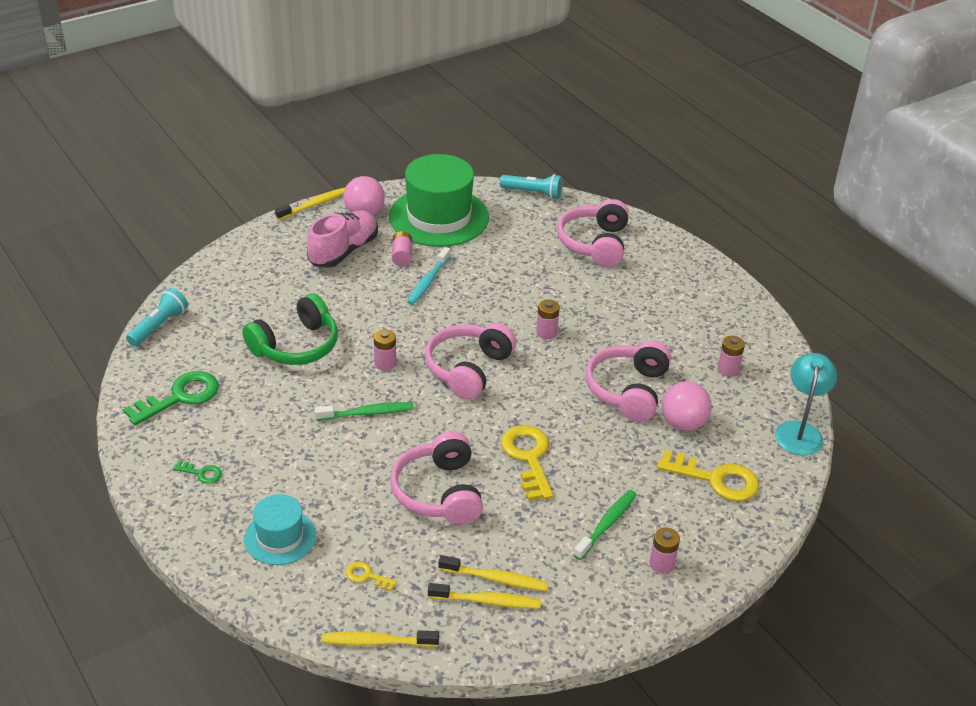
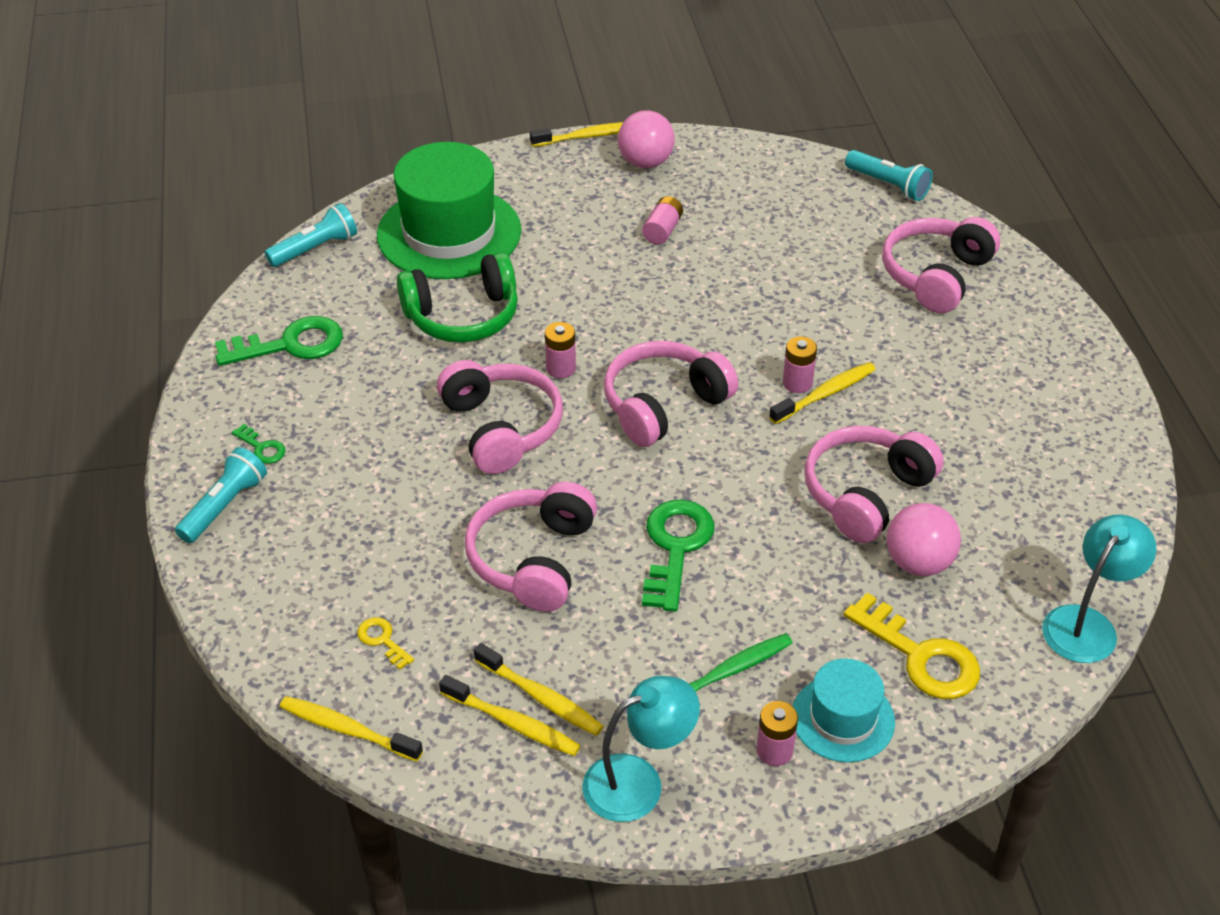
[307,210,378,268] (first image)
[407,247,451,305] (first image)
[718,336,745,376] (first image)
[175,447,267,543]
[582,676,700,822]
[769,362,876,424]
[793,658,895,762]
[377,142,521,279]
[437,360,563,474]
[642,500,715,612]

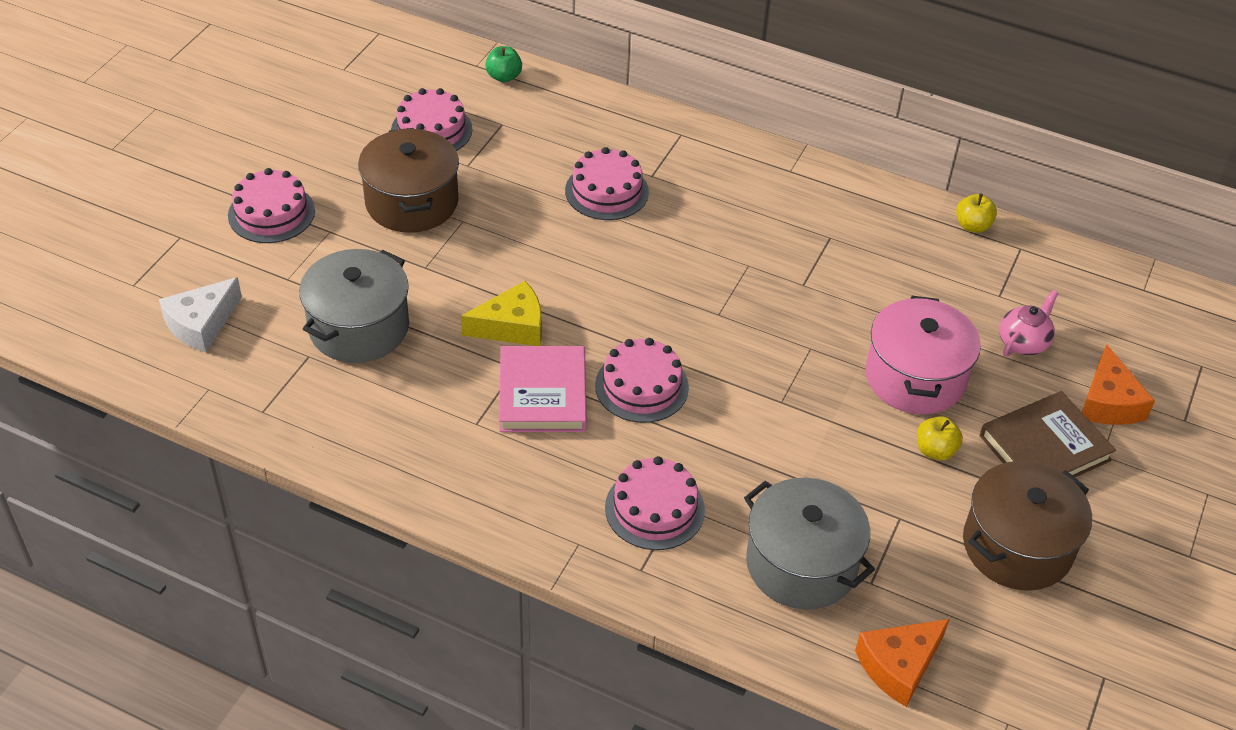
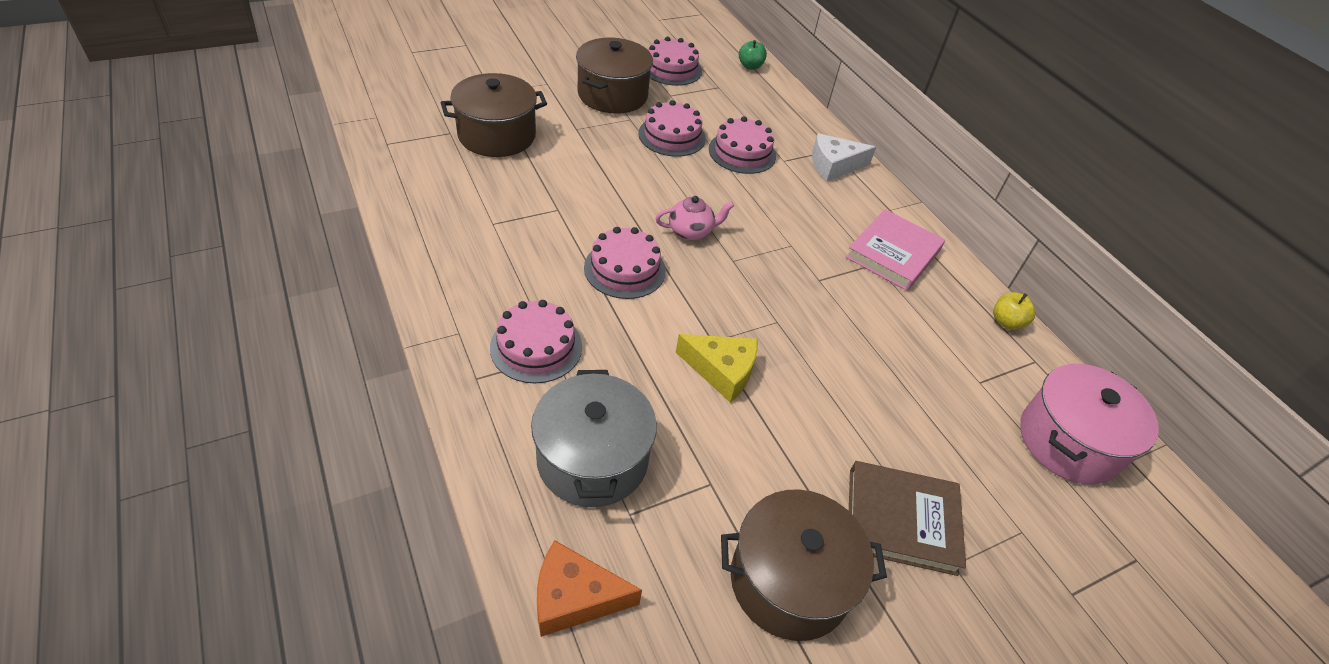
[917,416,963,460] (first image)
[1082,344,1155,425] (first image)
[812,133,876,181]
[638,100,706,157]
[676,334,758,403]
[846,209,945,291]
[1020,364,1159,485]
[655,196,734,240]
[441,73,547,157]

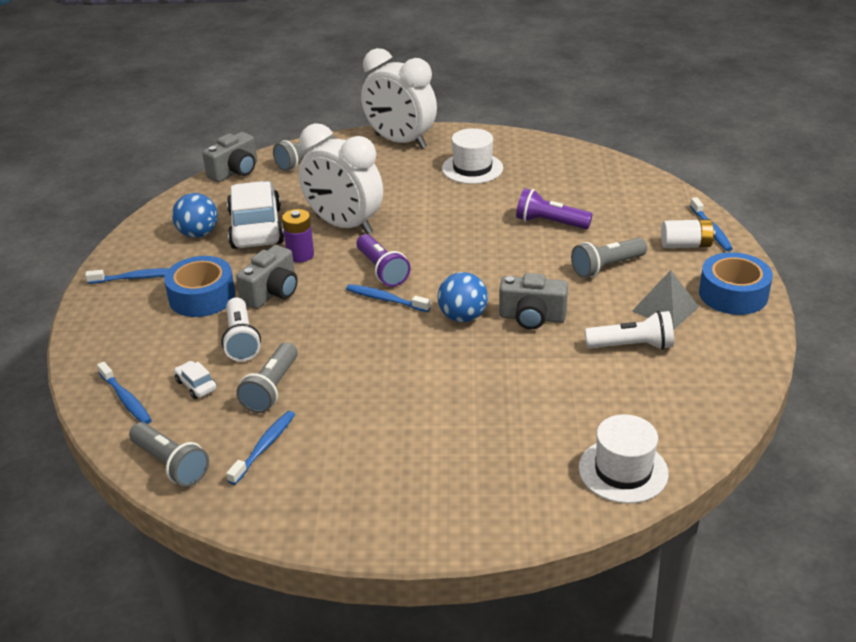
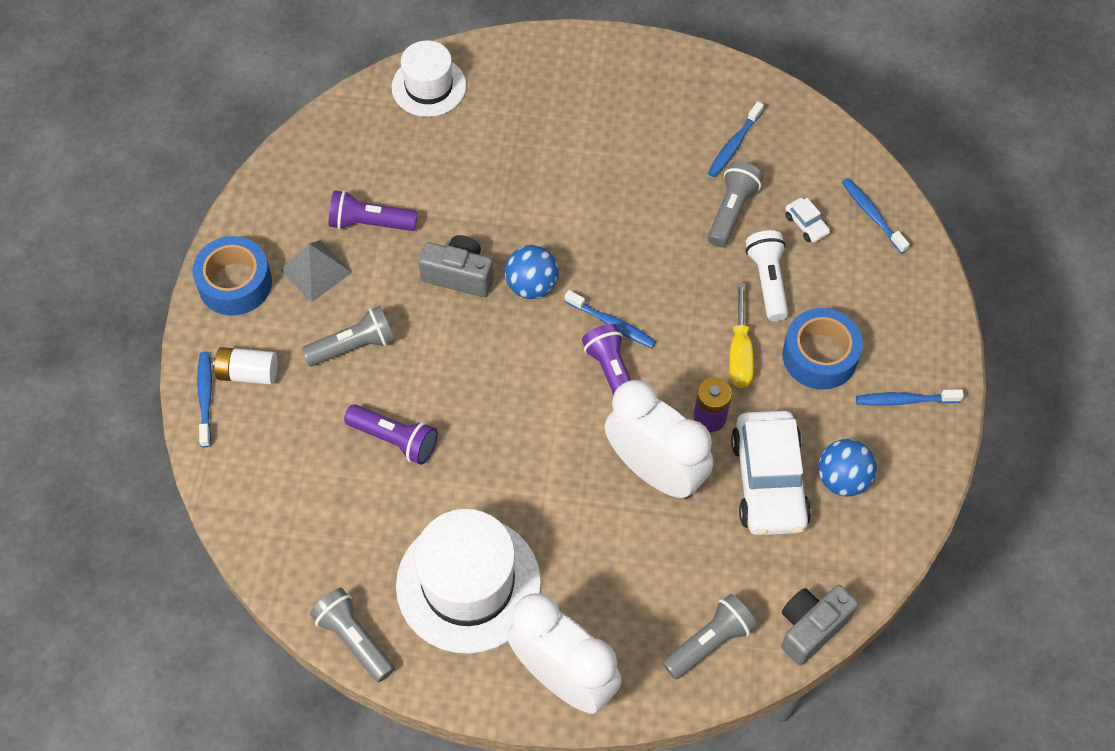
[310,588,395,682]
[729,282,754,388]
[329,190,418,231]
[396,509,541,654]

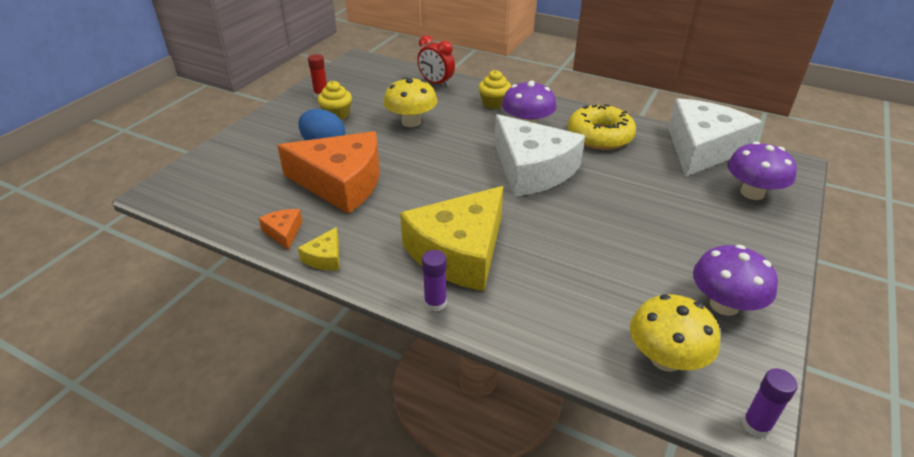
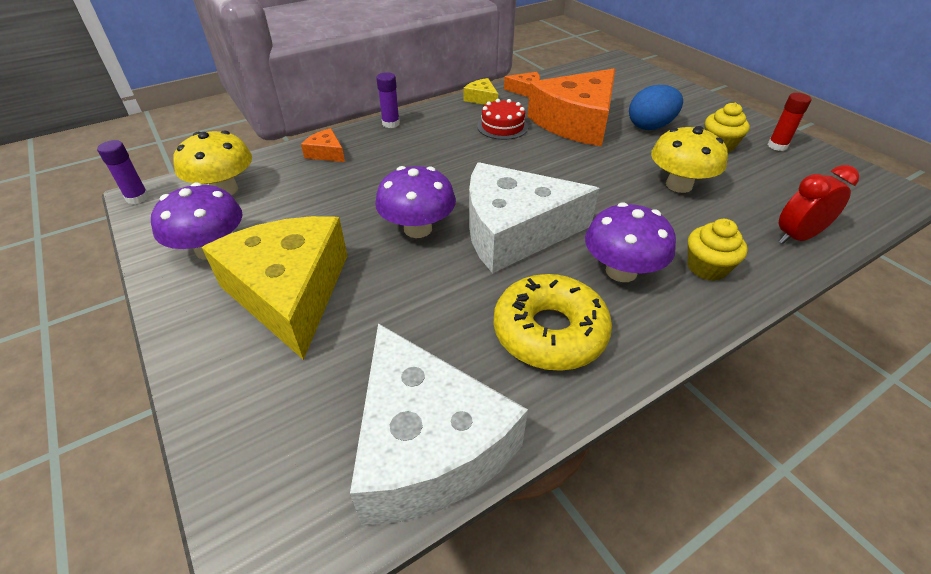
[301,128,345,162]
[477,99,528,140]
[202,216,347,360]
[375,166,456,238]

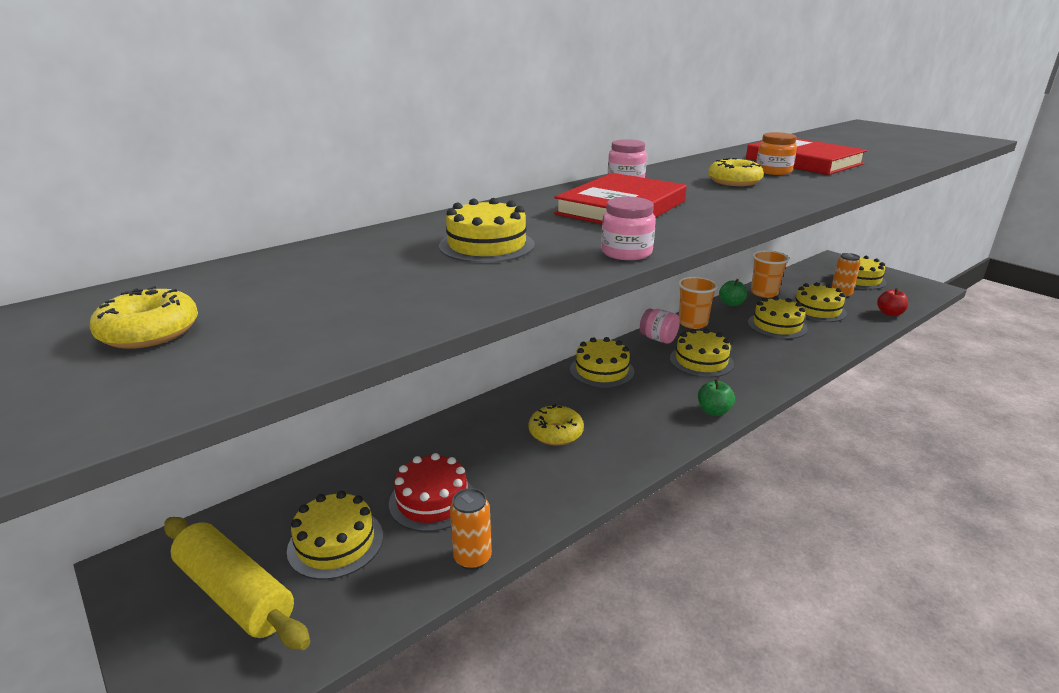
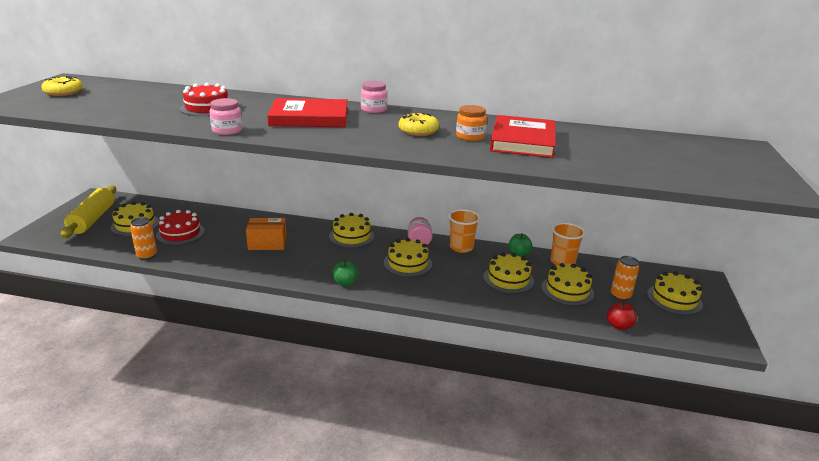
[246,218,287,250]
[180,83,228,116]

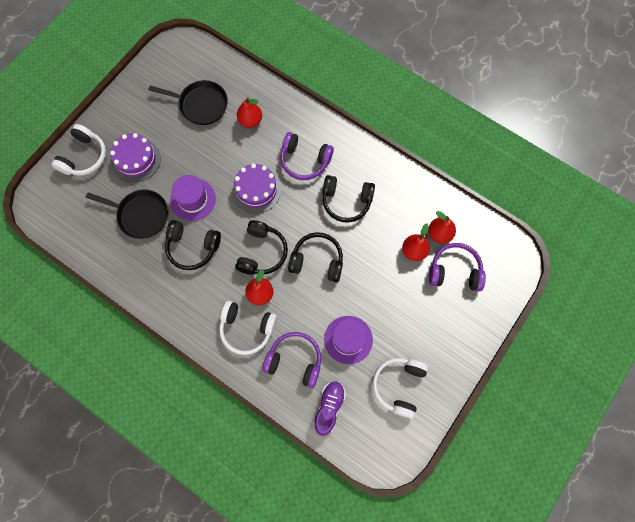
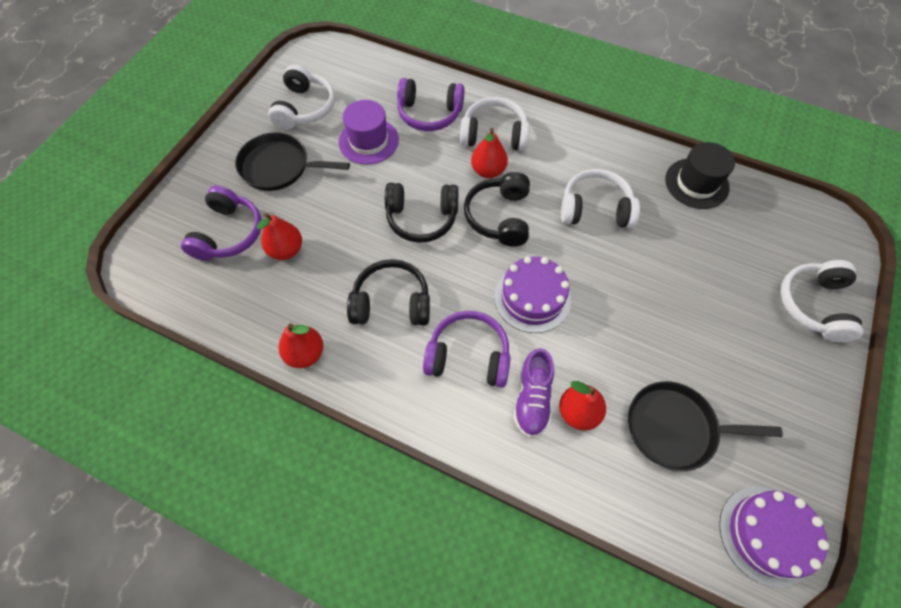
[170,175,216,221] (first image)
[665,142,735,209]
[235,132,350,191]
[719,487,829,588]
[514,348,554,437]
[279,323,323,368]
[561,169,640,228]
[181,185,262,261]

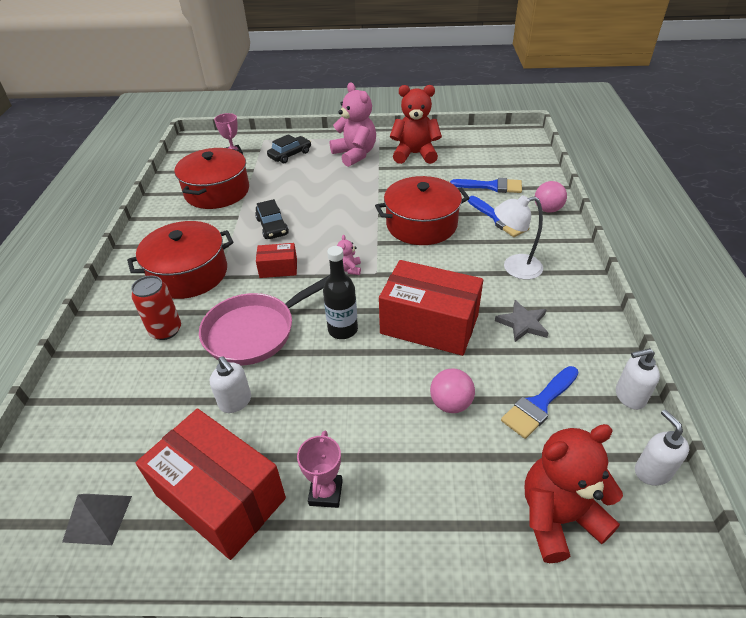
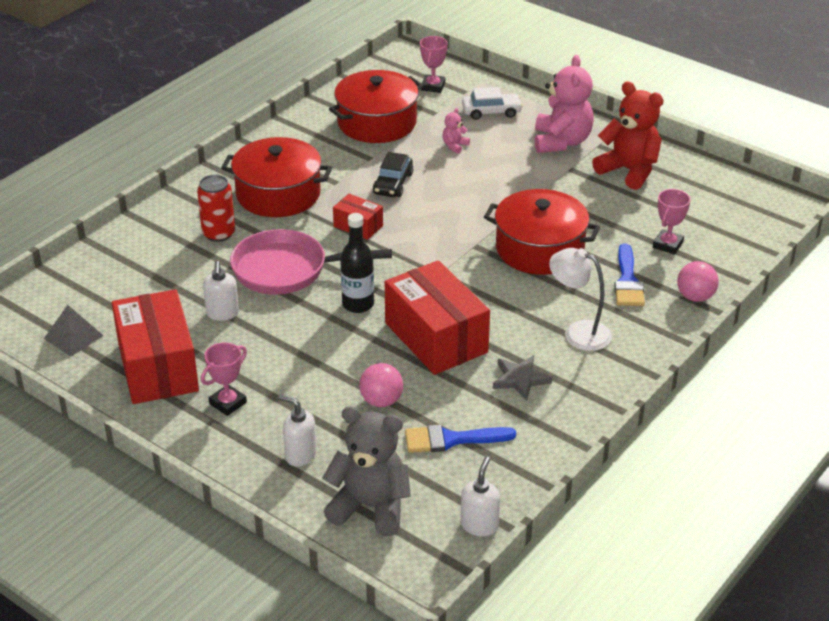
[442,108,470,154]
[278,395,317,467]
[653,189,691,255]
[462,87,523,120]
[322,406,411,536]

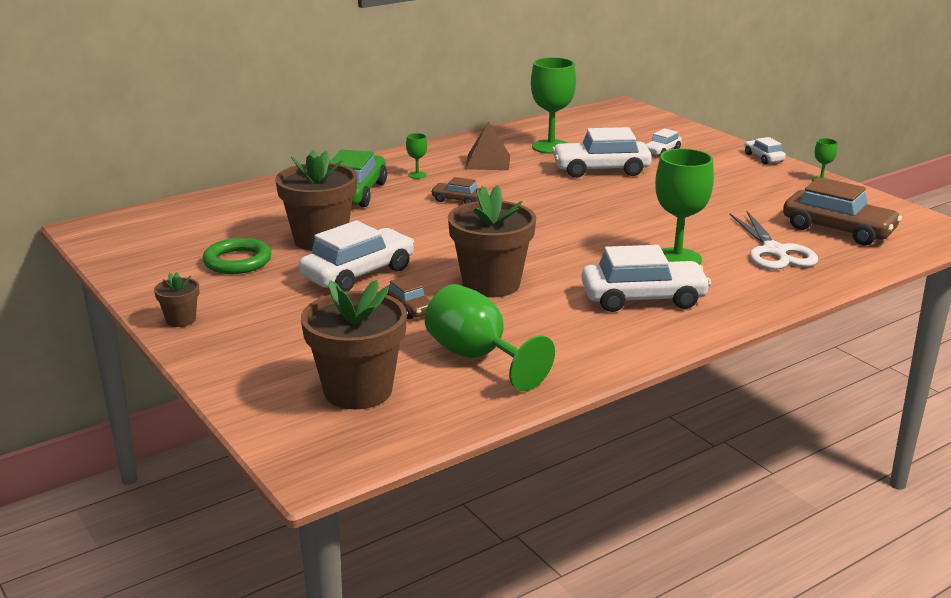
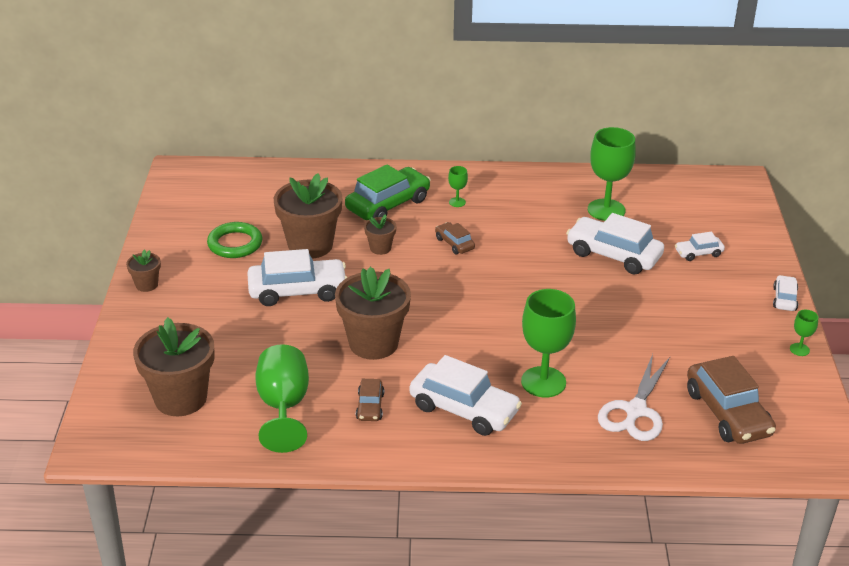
[465,121,510,170] (first image)
[364,214,397,255]
[356,379,384,421]

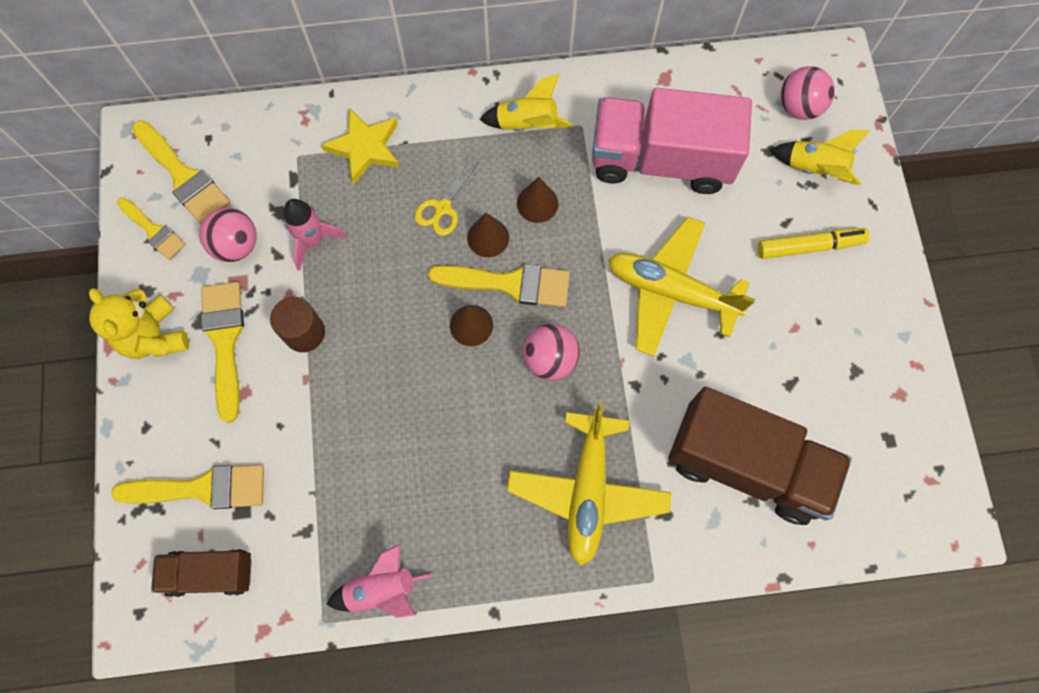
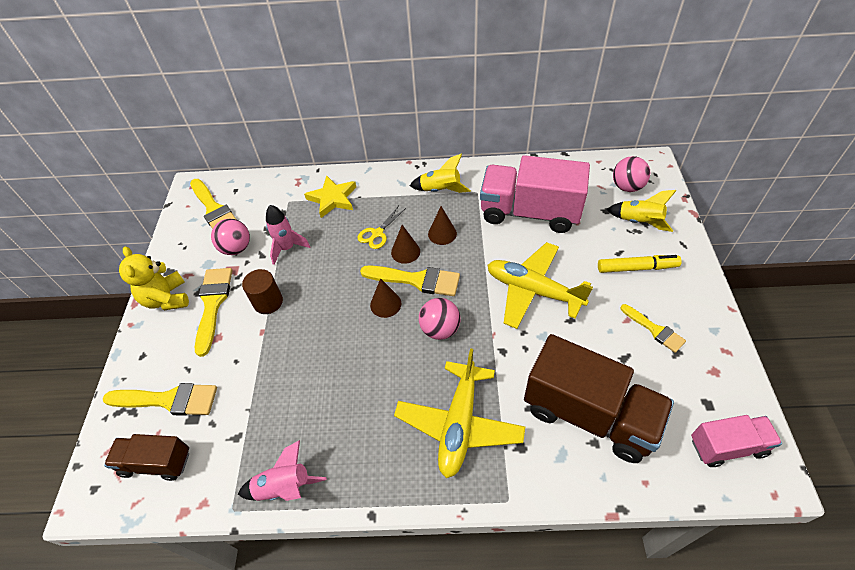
[691,415,782,467]
[621,304,686,353]

